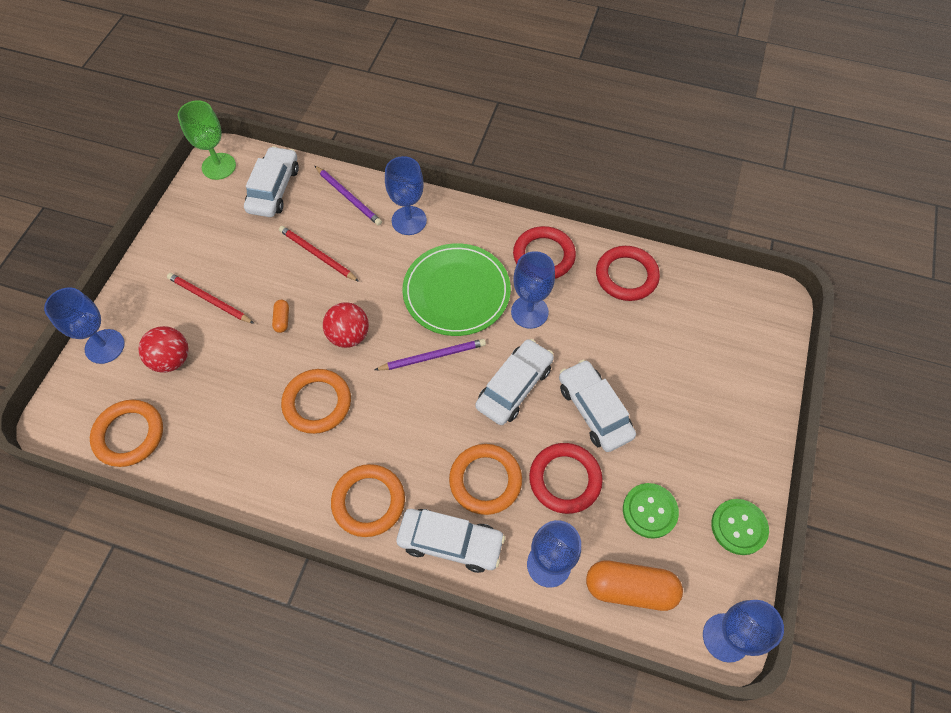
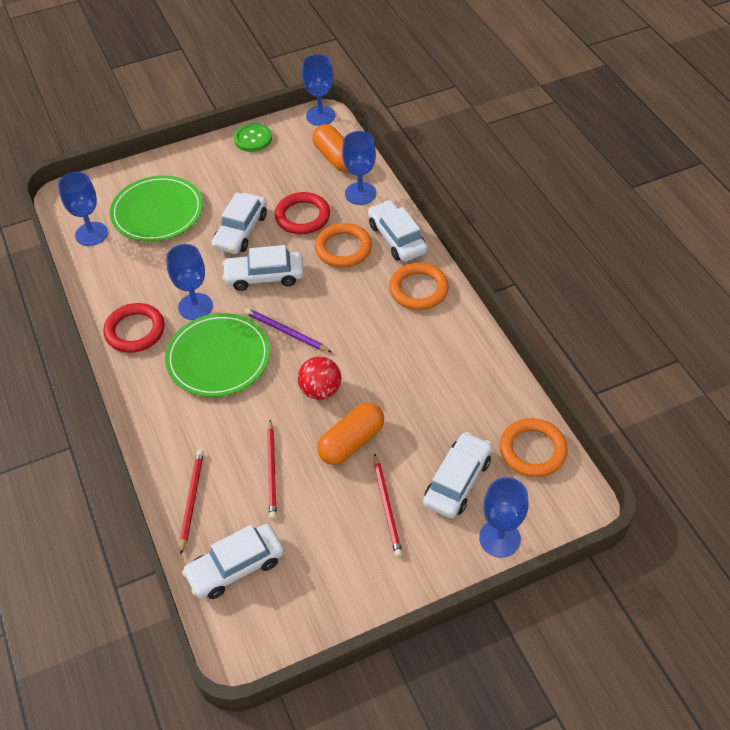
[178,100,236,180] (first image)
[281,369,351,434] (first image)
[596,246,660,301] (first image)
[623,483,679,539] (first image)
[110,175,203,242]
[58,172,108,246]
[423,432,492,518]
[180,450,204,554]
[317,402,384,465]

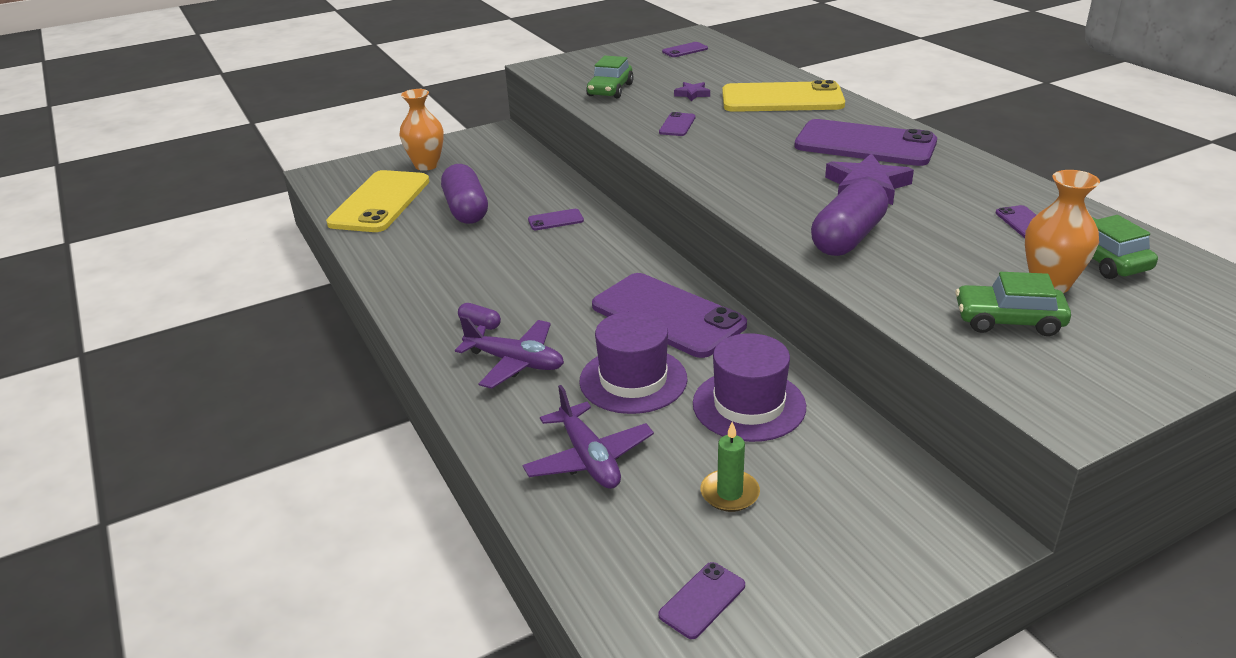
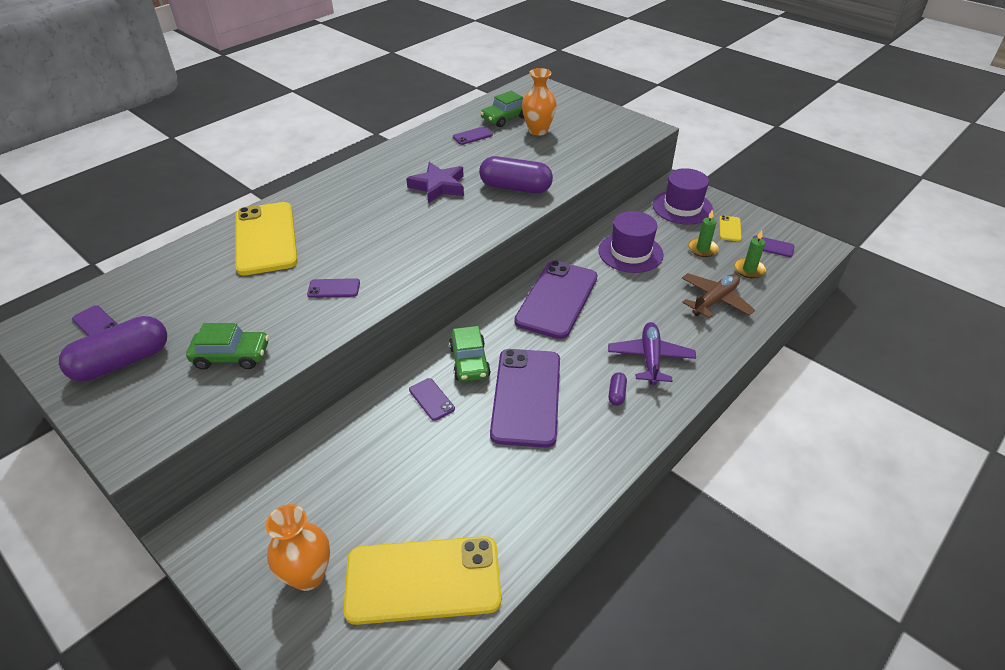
[674,82,710,101] (first image)
[719,215,742,241]
[734,230,766,278]
[59,316,167,381]
[653,168,713,225]
[490,349,560,448]
[449,326,491,382]
[682,273,755,318]

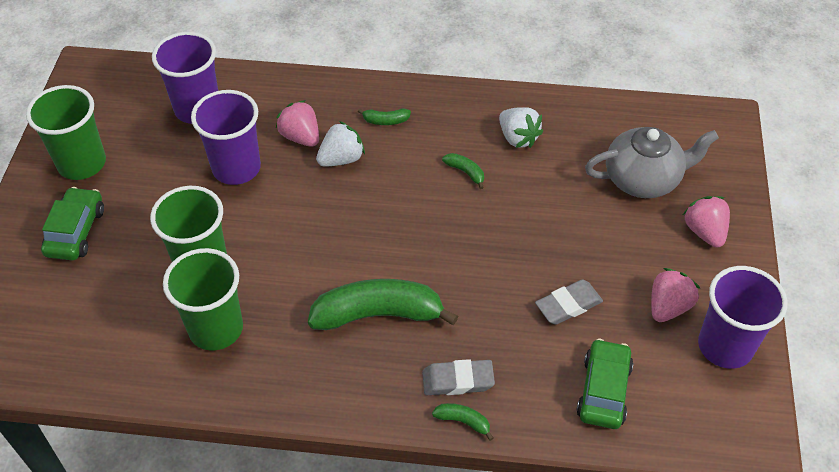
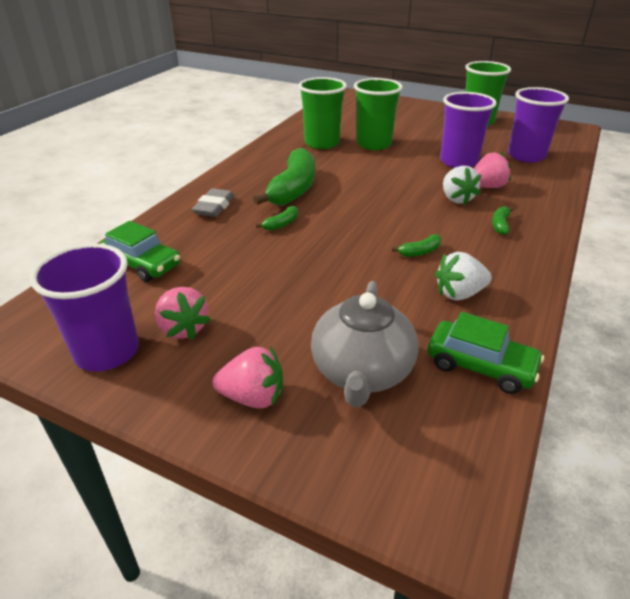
[535,279,603,325] (first image)
[428,312,544,394]
[256,206,298,231]

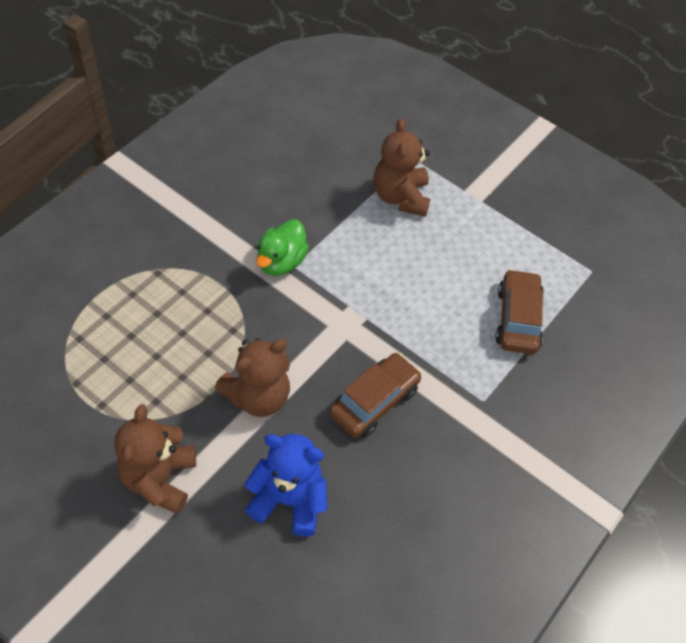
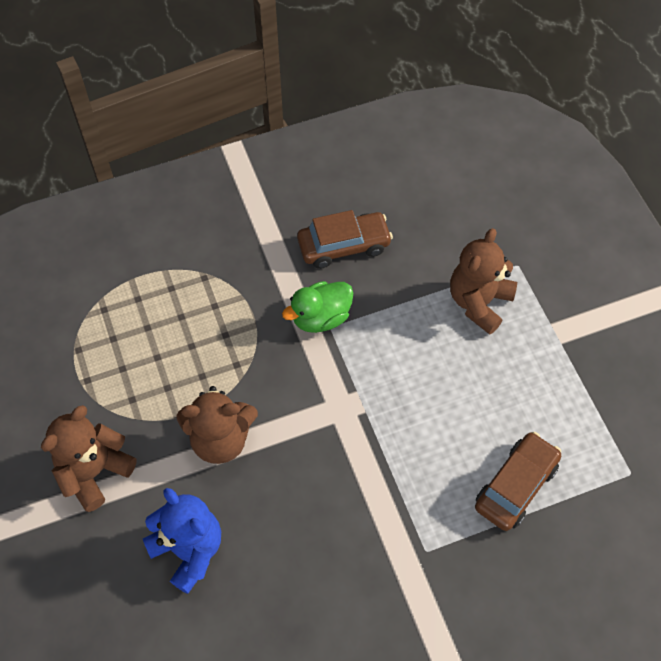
[297,210,393,269]

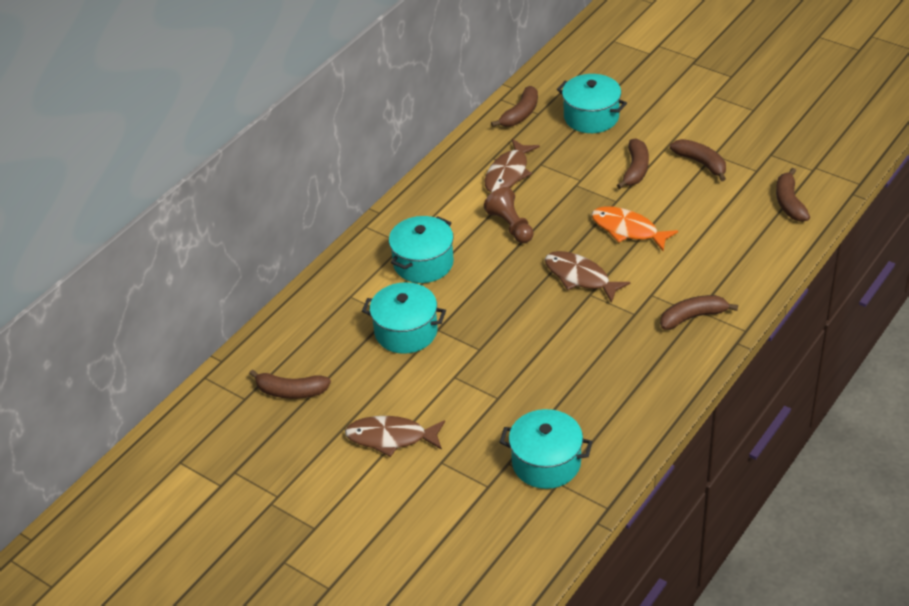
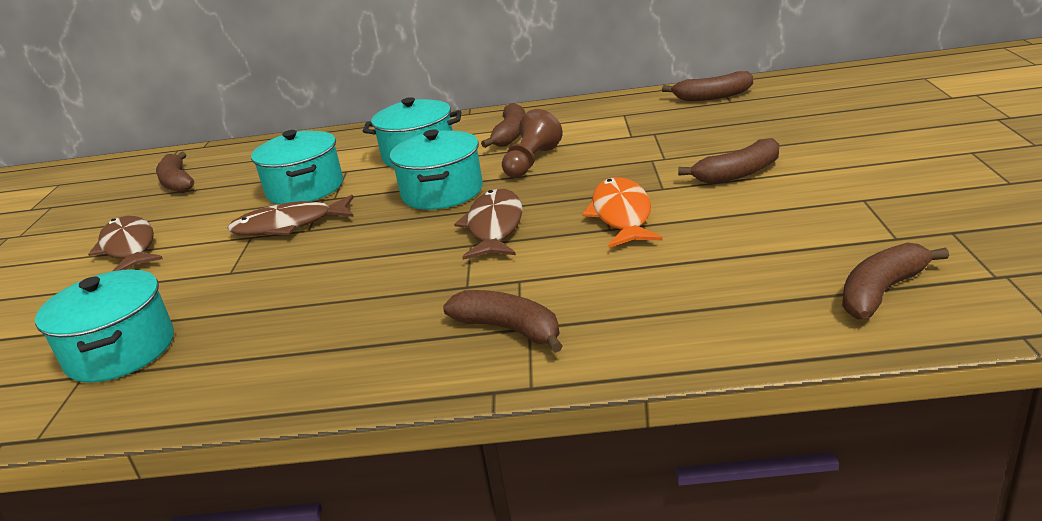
[227,195,354,236]
[390,130,483,210]
[481,103,525,148]

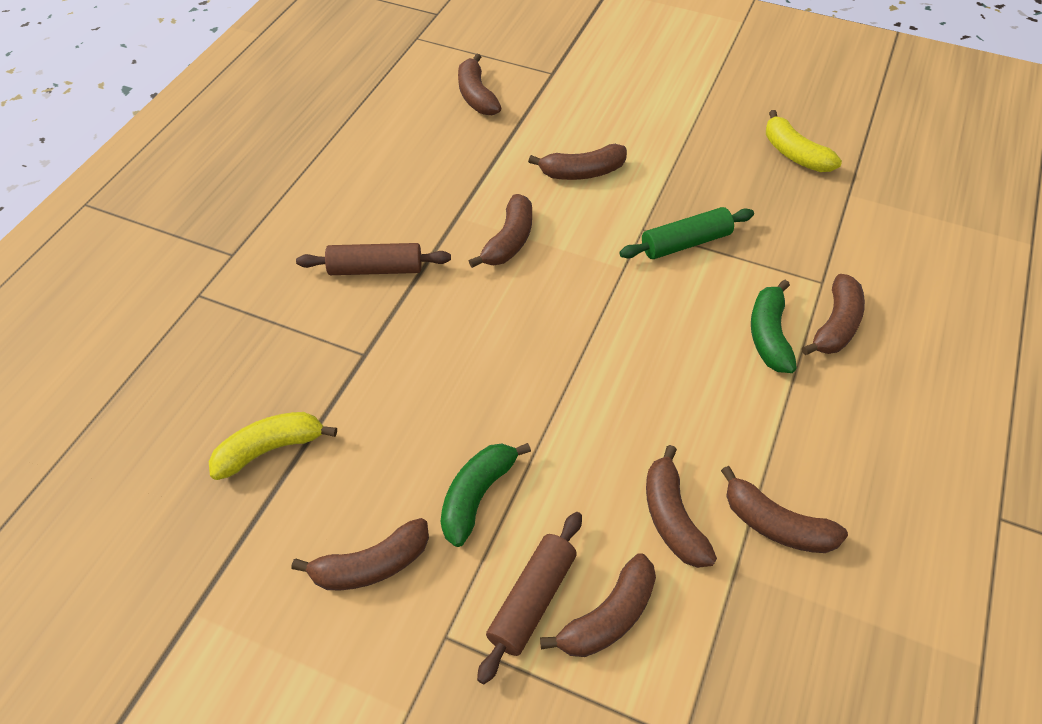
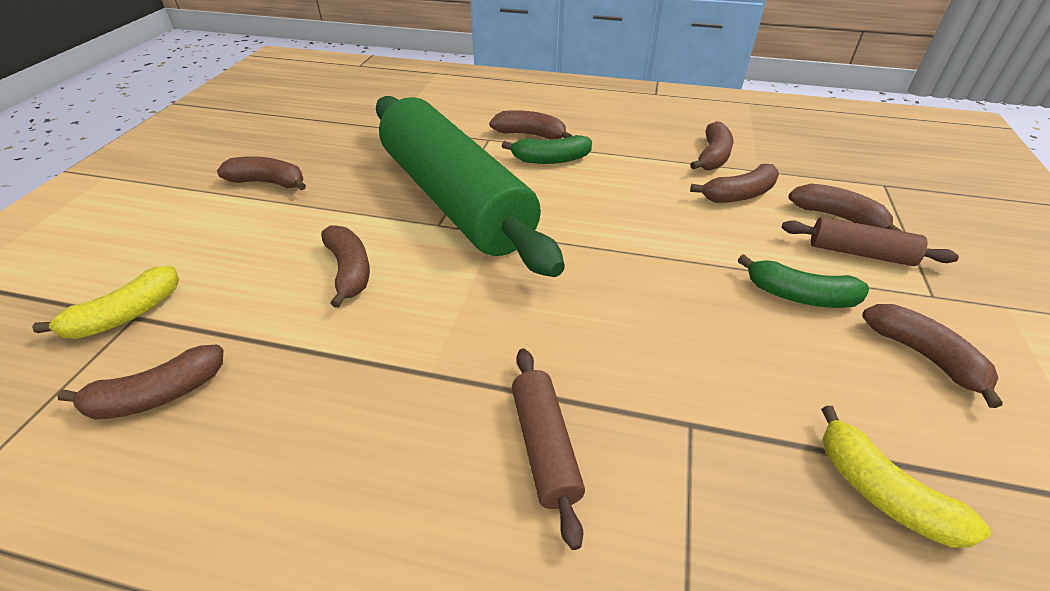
[217,156,306,190]
[32,266,179,339]
[376,96,565,277]

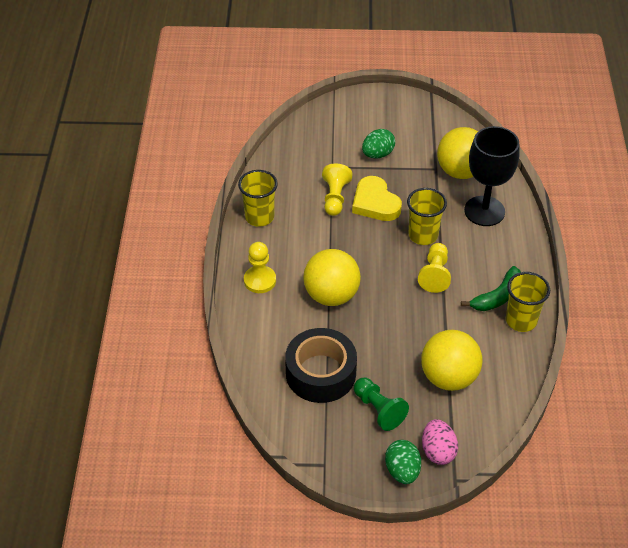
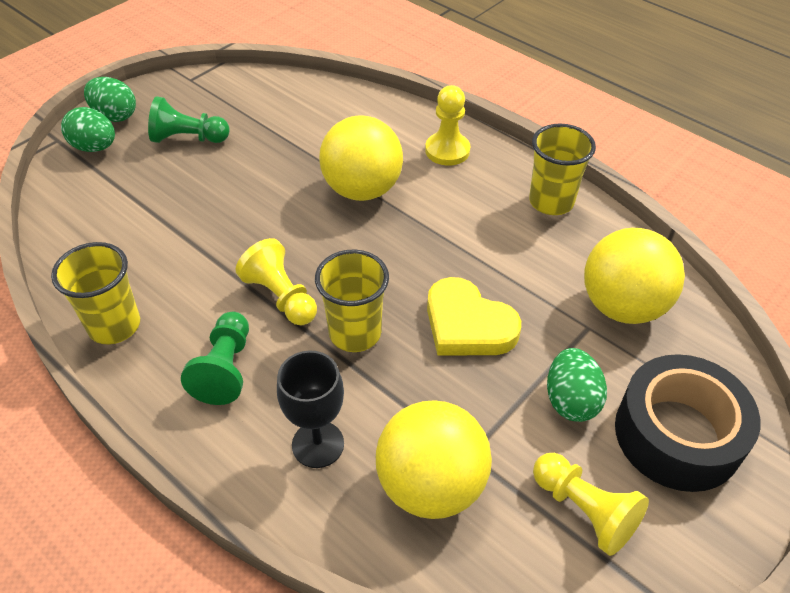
[461,266,521,311] (first image)
[181,312,249,405]
[615,354,760,492]
[533,453,649,556]
[584,228,685,324]
[61,107,115,152]
[427,277,521,355]
[277,350,344,468]

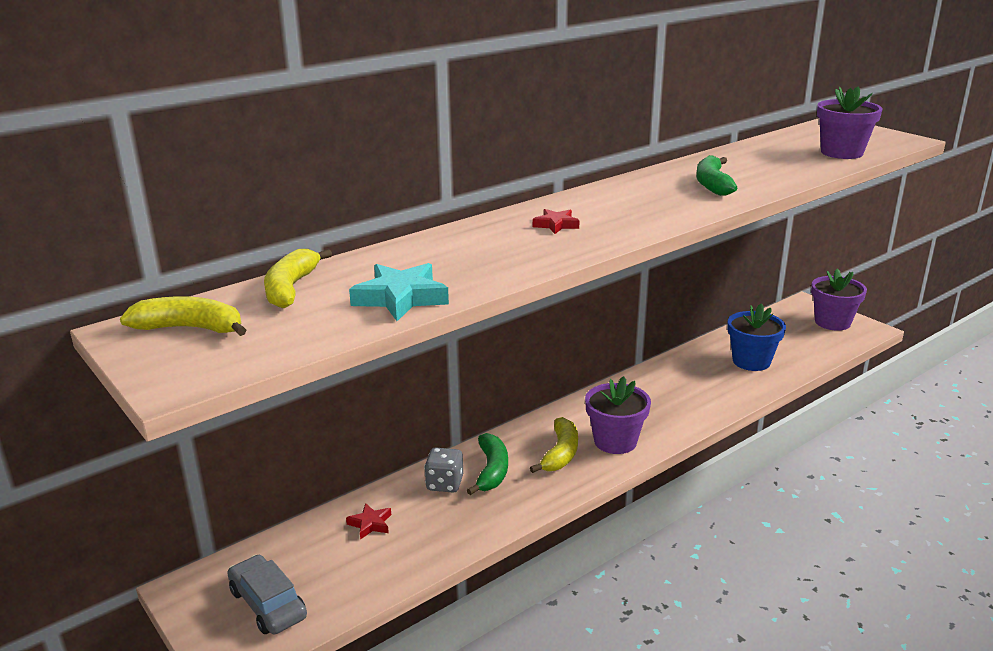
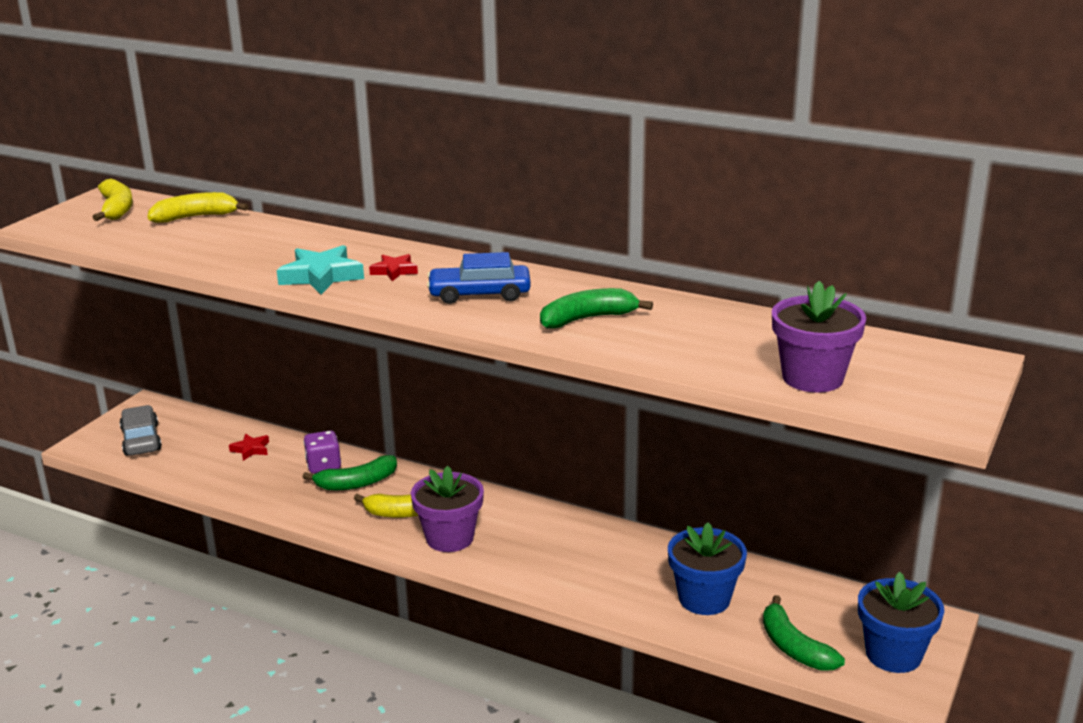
[427,252,531,304]
[763,595,845,671]
[277,245,364,294]
[303,431,341,474]
[858,572,945,673]
[120,405,162,456]

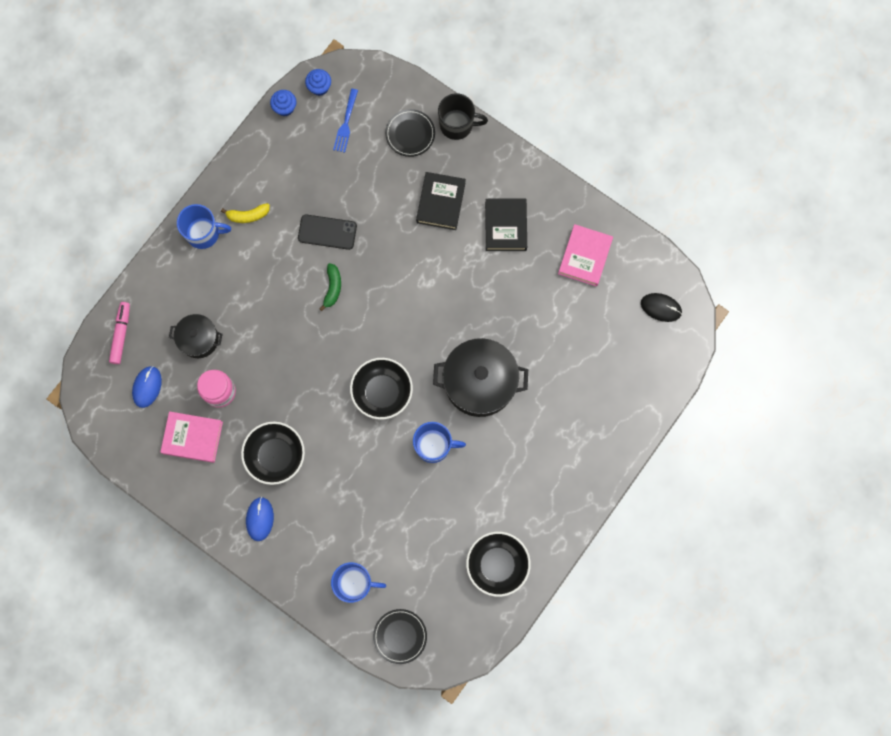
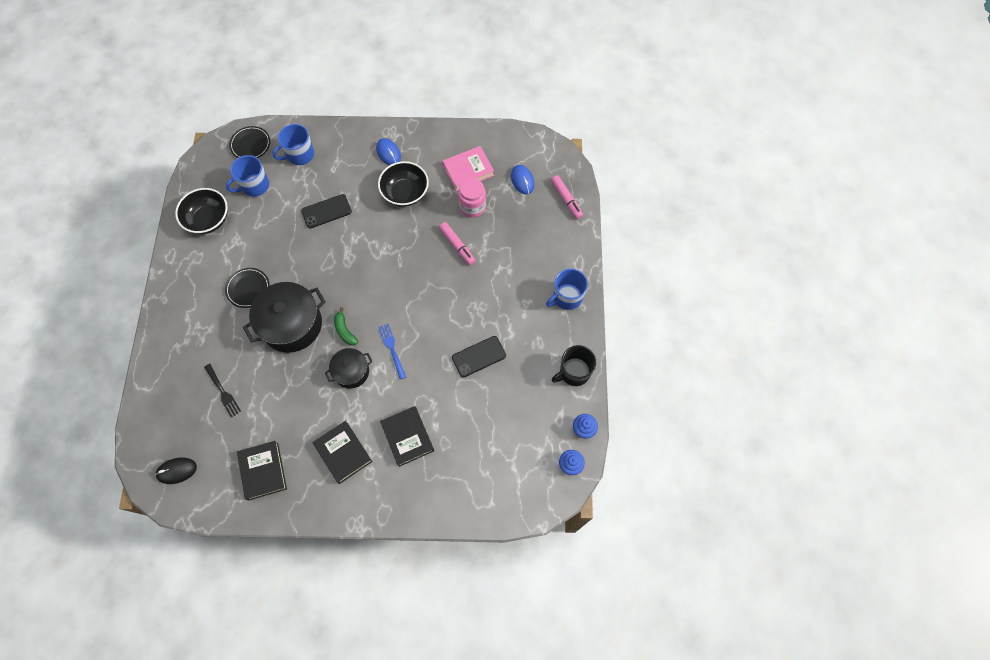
[221,203,270,223] (first image)
[350,358,413,420] (first image)
[204,364,241,418]
[301,194,352,228]
[439,222,476,265]
[325,348,372,389]
[334,307,358,346]
[378,324,406,380]
[225,268,270,308]
[226,155,269,197]
[552,345,596,386]
[237,441,287,501]

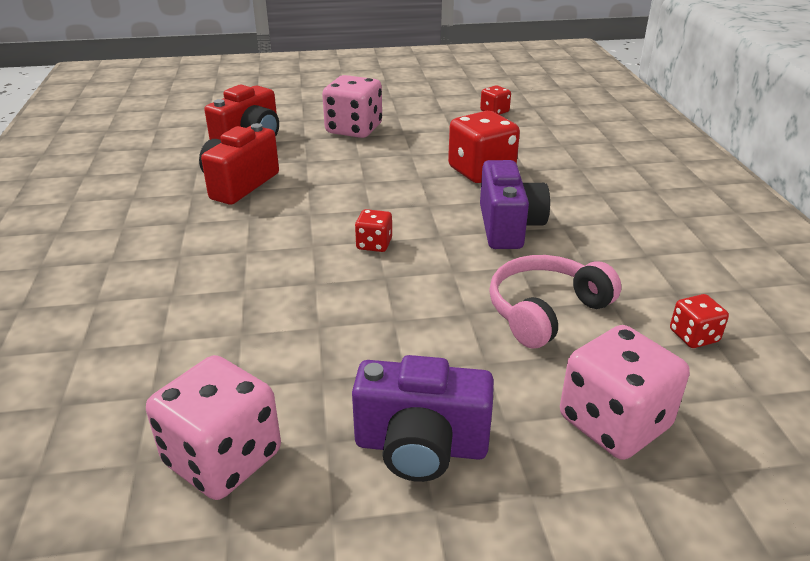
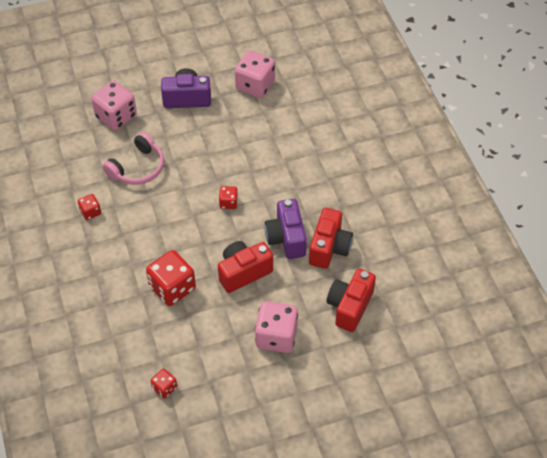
[218,241,273,293]
[265,199,307,259]
[78,194,101,220]

